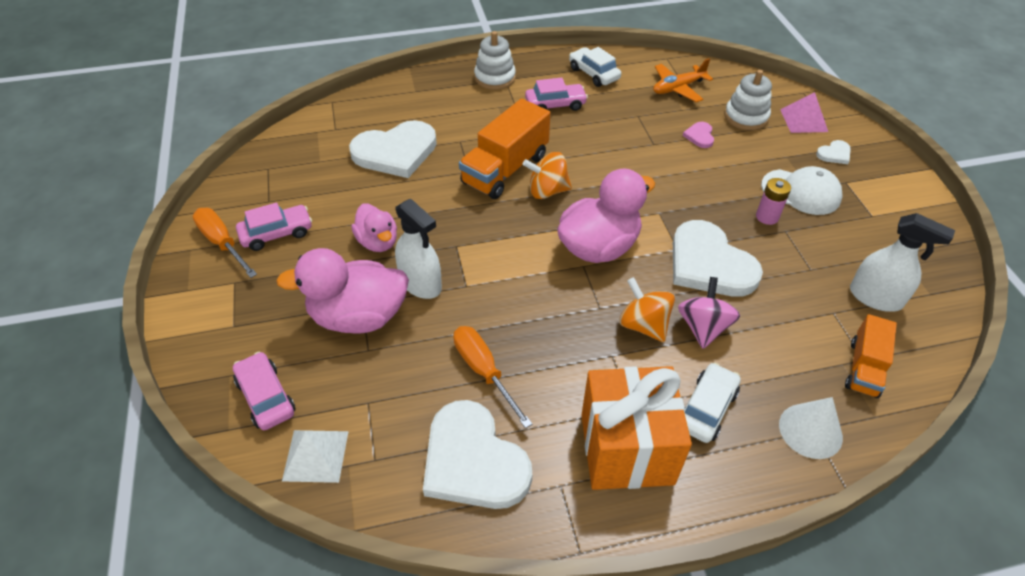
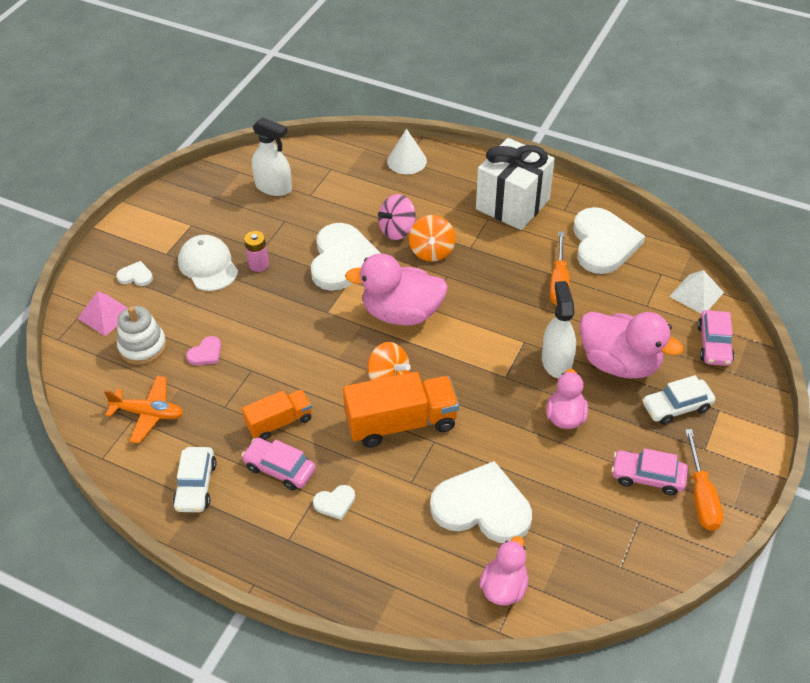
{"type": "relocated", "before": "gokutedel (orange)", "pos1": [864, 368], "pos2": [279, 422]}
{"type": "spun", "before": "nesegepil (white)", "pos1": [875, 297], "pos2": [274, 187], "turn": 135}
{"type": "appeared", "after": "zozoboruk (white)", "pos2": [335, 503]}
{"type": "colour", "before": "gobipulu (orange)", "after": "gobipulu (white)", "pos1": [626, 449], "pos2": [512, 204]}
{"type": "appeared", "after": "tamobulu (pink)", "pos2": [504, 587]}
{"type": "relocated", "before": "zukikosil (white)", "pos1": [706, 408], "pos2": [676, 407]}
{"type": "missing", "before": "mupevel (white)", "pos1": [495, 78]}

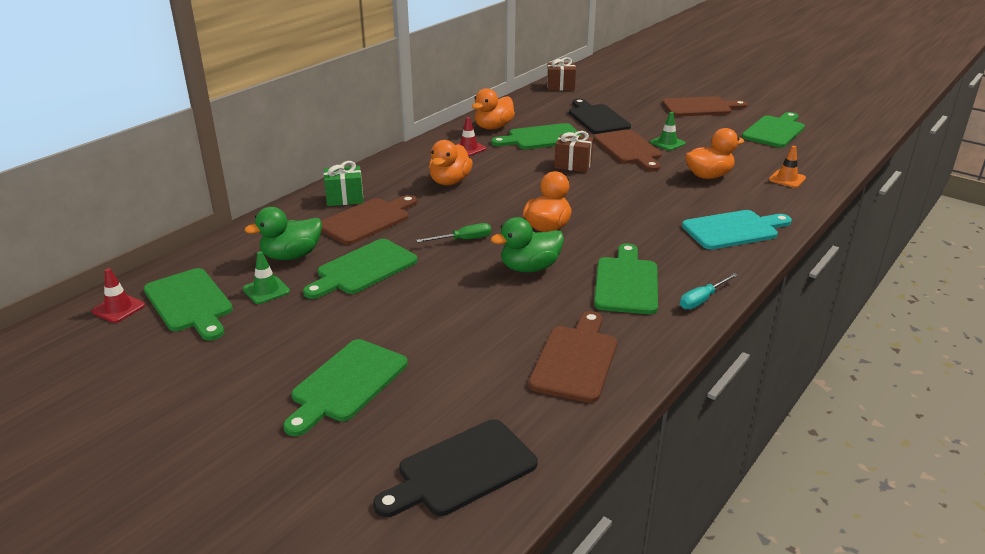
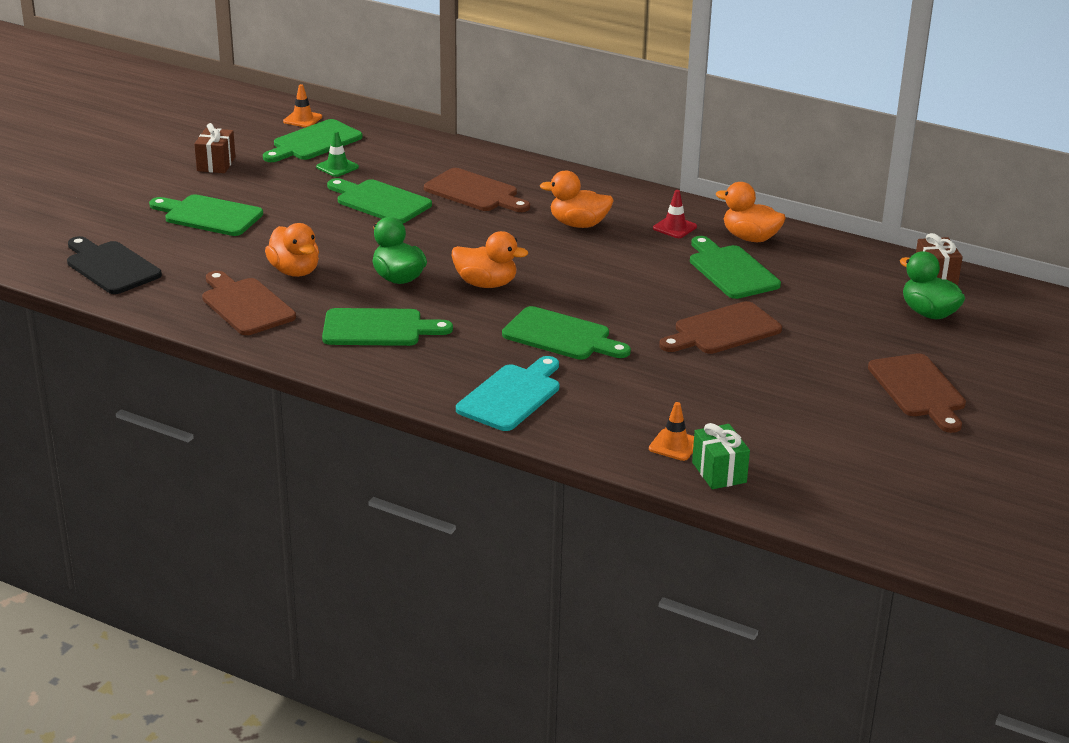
{"type": "relocated", "before": "gobipulu (brown)", "pos1": [573, 165], "pos2": [216, 164]}
{"type": "spun", "before": "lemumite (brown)", "pos1": [575, 360], "pos2": [245, 305], "turn": -135}
{"type": "relocated", "before": "tamobulu (orange)", "pos1": [708, 176], "pos2": [295, 271]}
{"type": "colour", "before": "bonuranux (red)", "after": "bonuranux (orange)", "pos1": [118, 308], "pos2": [302, 119]}
{"type": "spun", "before": "lemumite (turquoise)", "pos1": [733, 230], "pos2": [511, 395], "turn": -120}
{"type": "relocated", "before": "lemumite (green)", "pos1": [774, 131], "pos2": [561, 336]}
{"type": "relocated", "before": "gobipulu (green)", "pos1": [345, 198], "pos2": [719, 472]}
{"type": "relocated", "before": "tamobulu (green)", "pos1": [291, 256], "pos2": [928, 313]}
{"type": "missing", "before": "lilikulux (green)", "pos1": [463, 240]}
{"type": "missing", "before": "lemumite (black)", "pos1": [597, 118]}
{"type": "missing", "before": "bonuranux (green)", "pos1": [667, 143]}
{"type": "missing", "before": "lilikulux (turquoise)", "pos1": [702, 300]}

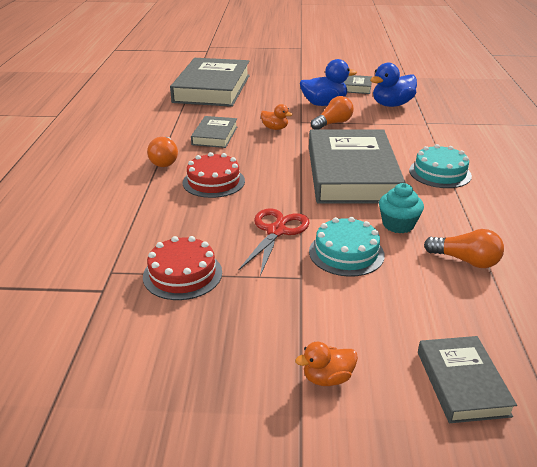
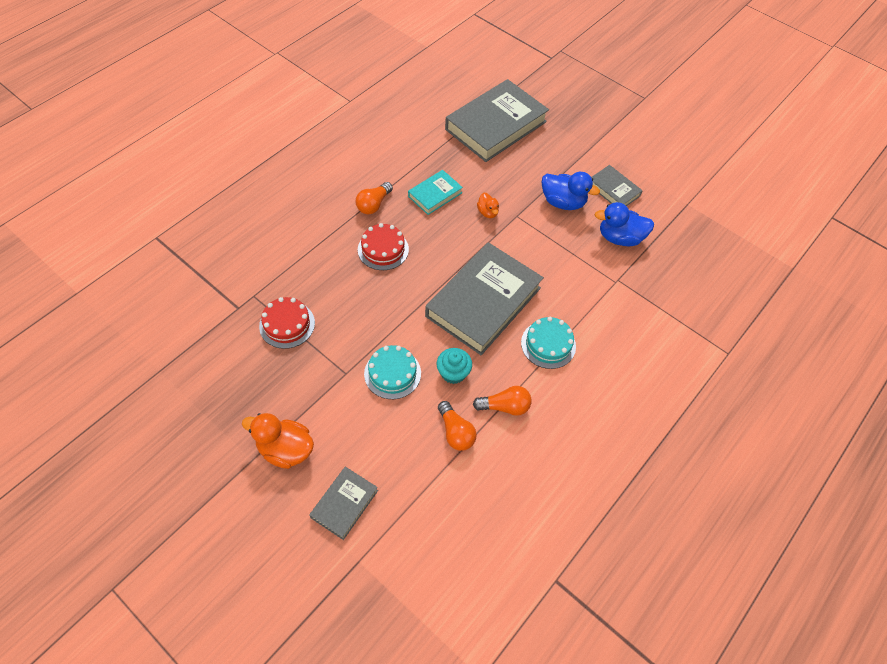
{"type": "size", "before": "tamobulu (orange)", "pos1": [327, 378], "pos2": [285, 449], "scale": 1.81}
{"type": "colour", "before": "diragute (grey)", "after": "diragute (turquoise)", "pos1": [215, 135], "pos2": [435, 194]}
{"type": "relocated", "before": "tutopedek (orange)", "pos1": [333, 123], "pos2": [505, 406]}
{"type": "missing", "before": "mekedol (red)", "pos1": [276, 231]}

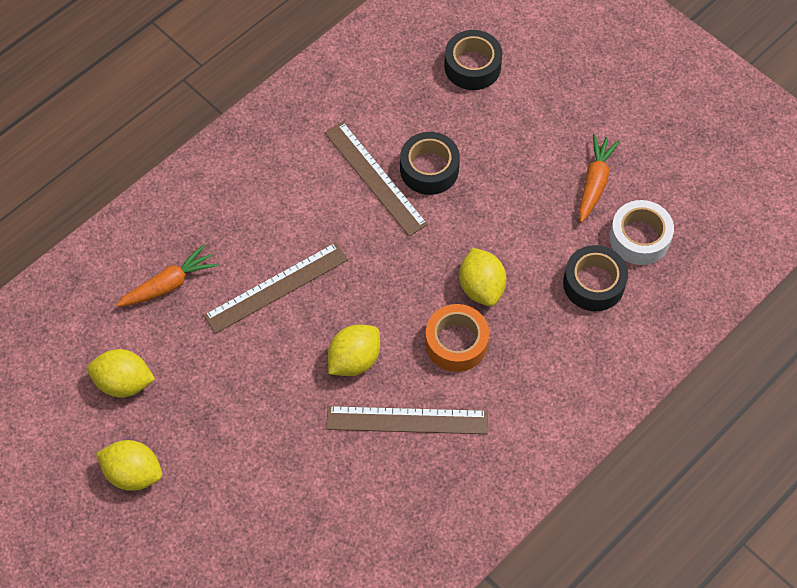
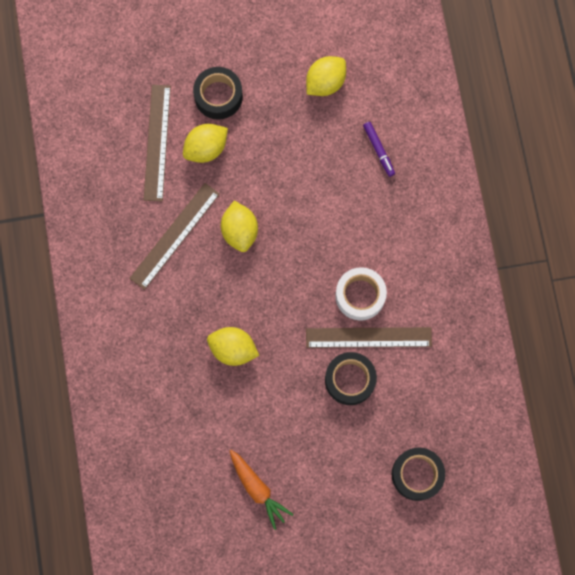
{"type": "relocated", "before": "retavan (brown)", "pos1": [276, 287], "pos2": [157, 142]}
{"type": "relocated", "before": "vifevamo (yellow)", "pos1": [133, 473], "pos2": [206, 148]}
{"type": "relocated", "before": "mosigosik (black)", "pos1": [593, 283], "pos2": [218, 96]}
{"type": "relocated", "before": "mosigosik (white)", "pos1": [639, 238], "pos2": [360, 296]}
{"type": "exchanged", "before": "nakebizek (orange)", "after": "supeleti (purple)", "pos1": [169, 284], "pos2": [378, 150]}
{"type": "missing", "before": "mosigosik (orange)", "pos1": [456, 343]}

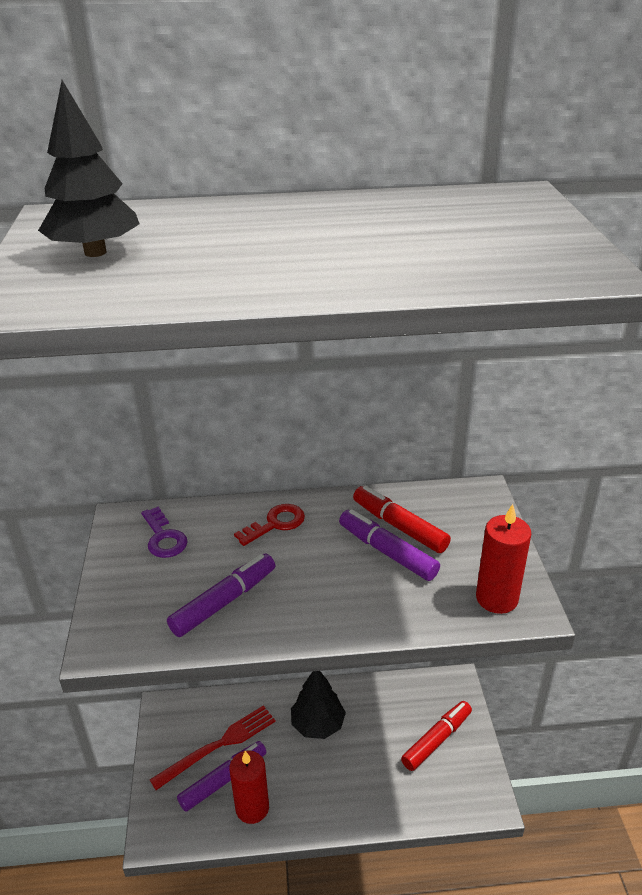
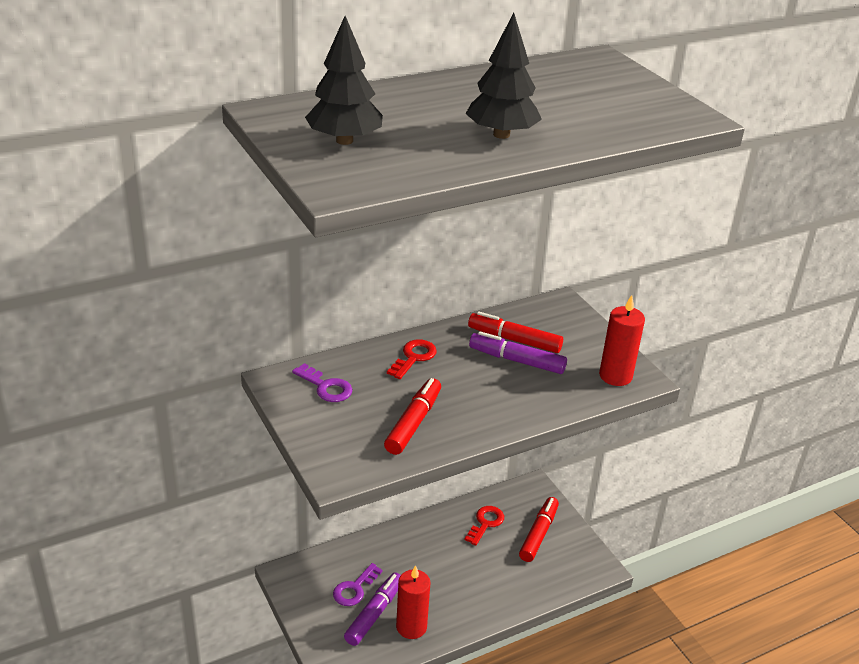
{"type": "exchanged", "before": "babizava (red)", "after": "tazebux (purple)", "pos1": [218, 745], "pos2": [354, 589]}
{"type": "colour", "before": "supeleti (purple)", "after": "supeleti (red)", "pos1": [224, 602], "pos2": [413, 423]}
{"type": "appeared", "after": "tazebux (red)", "pos2": [485, 523]}
{"type": "relocated", "before": "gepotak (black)", "pos1": [318, 724], "pos2": [501, 134]}

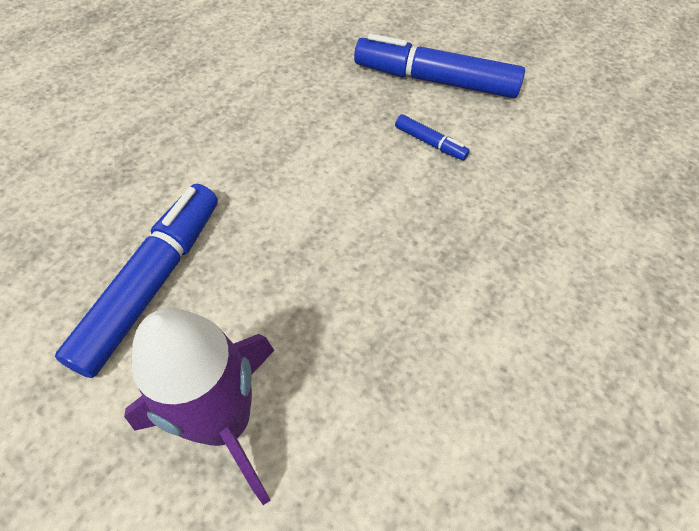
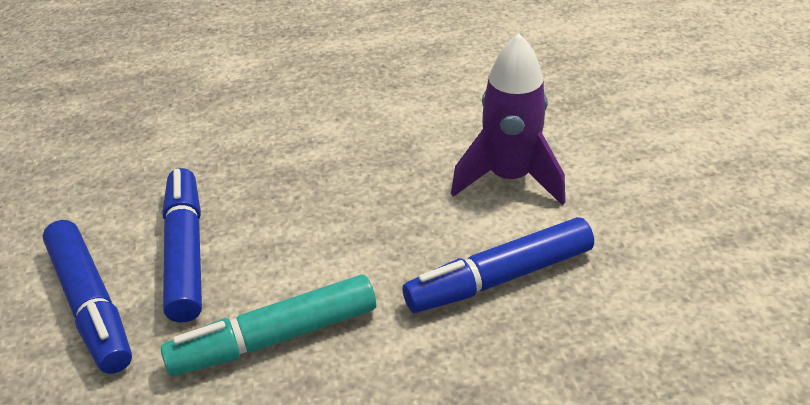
{"type": "appeared", "after": "supeleti (turquoise)", "pos2": [275, 337]}
{"type": "size", "before": "supeleti (blue)", "pos1": [430, 143], "pos2": [186, 252], "scale": 2.25}

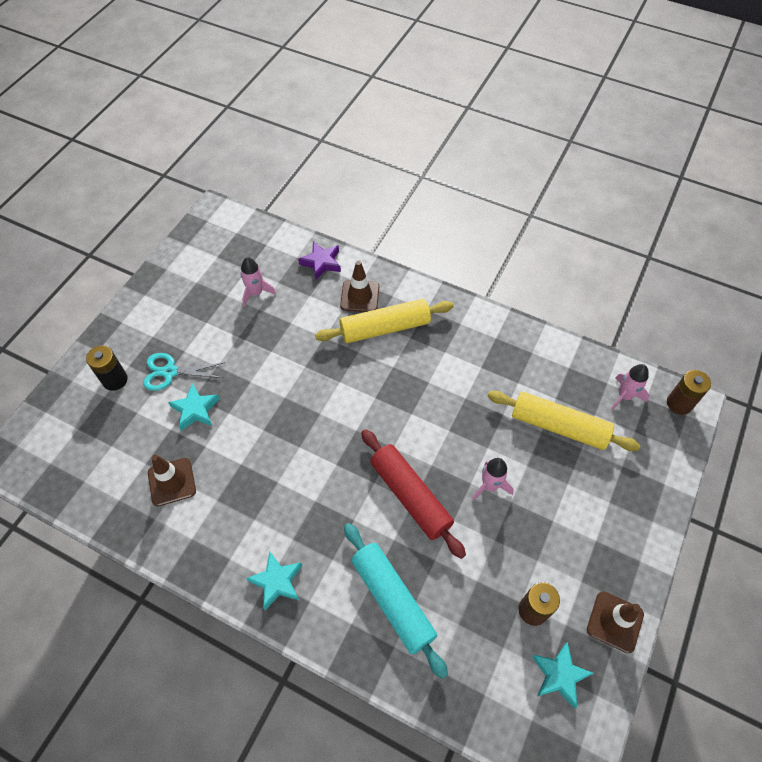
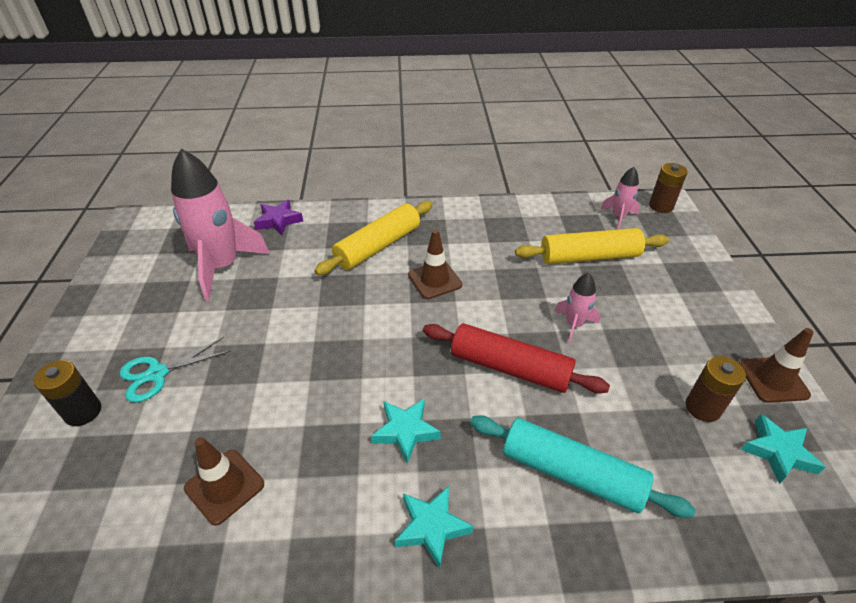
{"type": "size", "before": "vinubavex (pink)", "pos1": [256, 293], "pos2": [222, 266], "scale": 2.06}
{"type": "relocated", "before": "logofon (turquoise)", "pos1": [195, 410], "pos2": [405, 431]}
{"type": "relocated", "before": "bonuranux (brown)", "pos1": [360, 296], "pos2": [434, 280]}

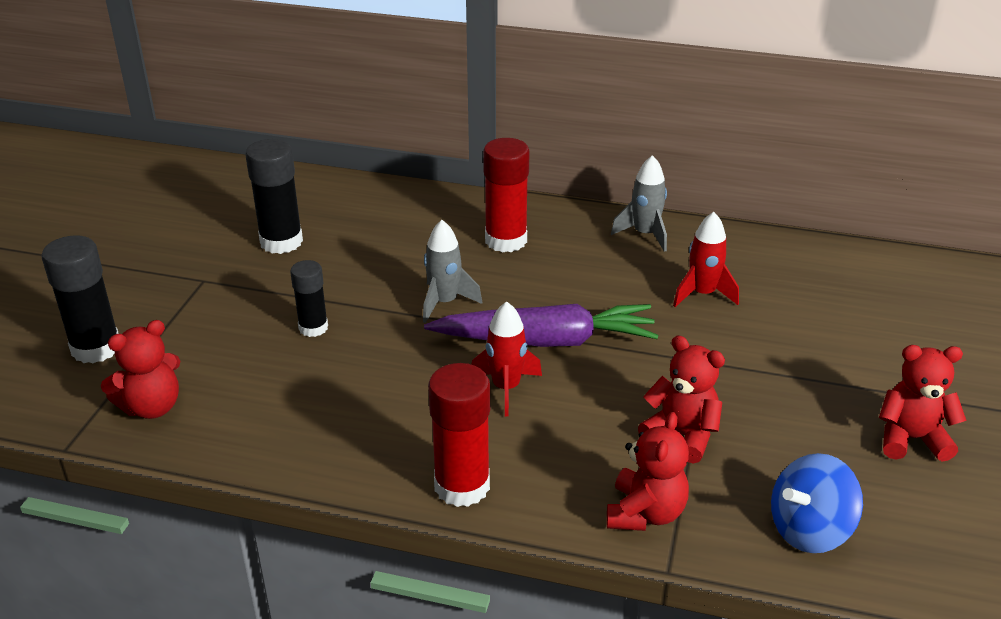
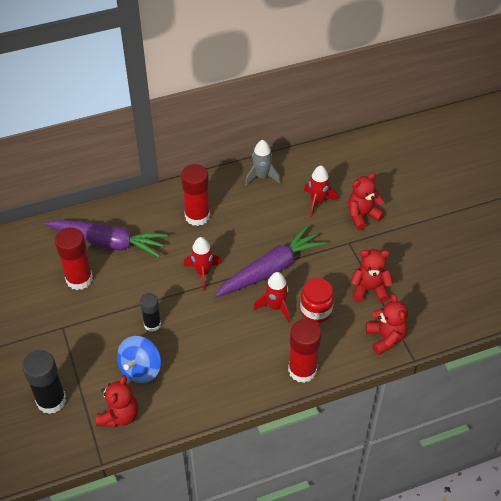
{"type": "appeared", "after": "nakebizek (purple)", "pos2": [109, 242]}
{"type": "colour", "before": "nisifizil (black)", "after": "nisifizil (red)", "pos1": [281, 242], "pos2": [79, 279]}
{"type": "relocated", "before": "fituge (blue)", "pos1": [809, 530], "pos2": [140, 369]}
{"type": "colour", "before": "vinubavex (grey)", "after": "vinubavex (red)", "pos1": [444, 302], "pos2": [203, 272]}
{"type": "appeared", "after": "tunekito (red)", "pos2": [316, 311]}
{"type": "relocated", "before": "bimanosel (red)", "pos1": [911, 439], "pos2": [362, 216]}

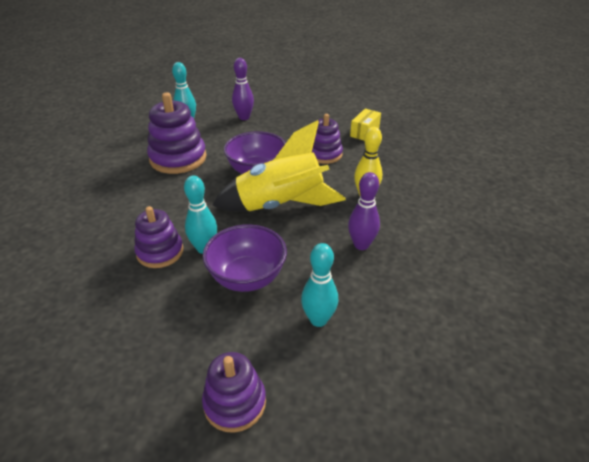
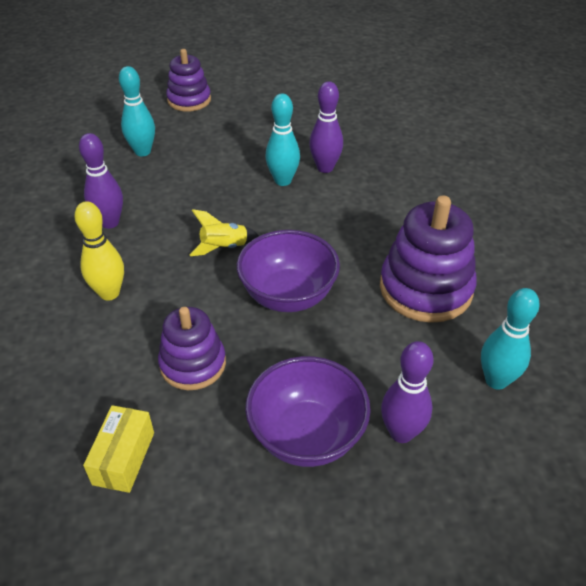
{"type": "size", "before": "vinubavex (yellow)", "pos1": [281, 206], "pos2": [224, 248], "scale": 0.41}
{"type": "relocated", "before": "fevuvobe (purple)", "pos1": [247, 277], "pos2": [307, 435]}
{"type": "exchanged", "before": "mupevel (purple)", "after": "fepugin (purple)", "pos1": [160, 252], "pos2": [325, 168]}

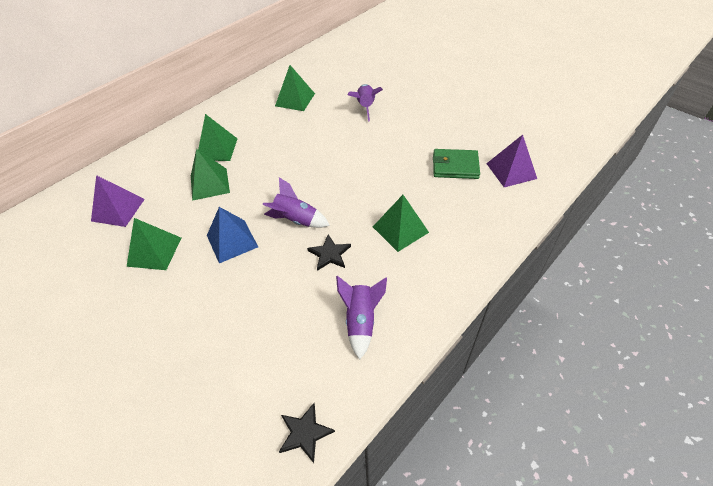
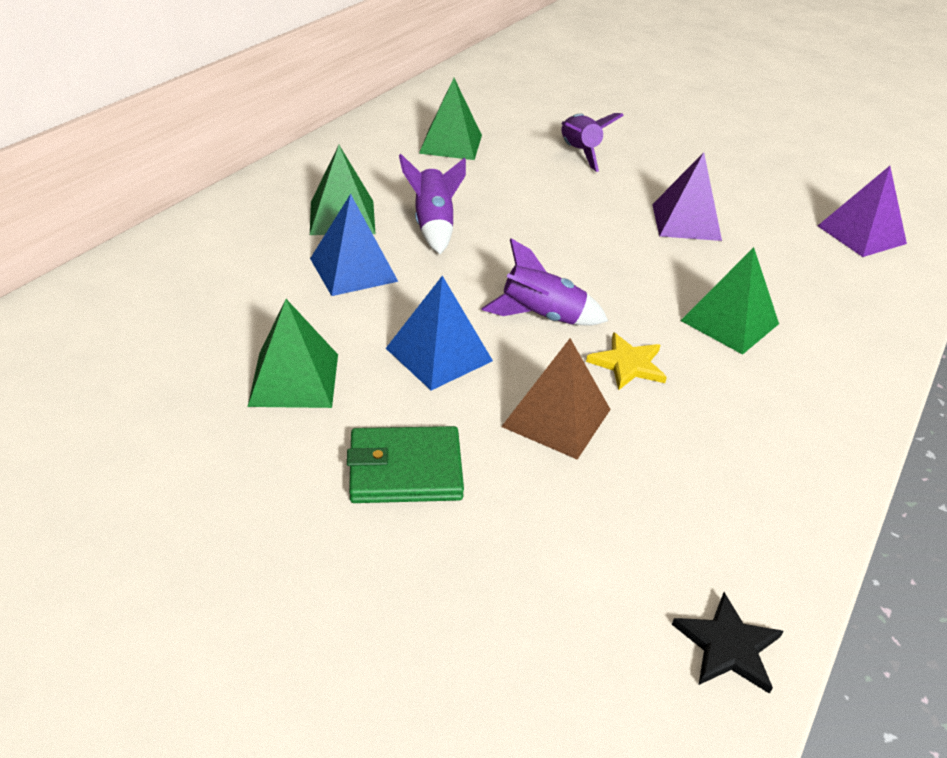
{"type": "colour", "before": "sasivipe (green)", "after": "sasivipe (blue)", "pos1": [209, 184], "pos2": [353, 269]}
{"type": "relocated", "before": "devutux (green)", "pos1": [455, 166], "pos2": [405, 469]}
{"type": "relocated", "before": "vinubavex (purple)", "pos1": [361, 321], "pos2": [433, 226]}
{"type": "appeared", "after": "sasivipe (brown)", "pos2": [556, 417]}
{"type": "colour", "before": "logofon (black)", "after": "logofon (yellow)", "pos1": [329, 254], "pos2": [627, 364]}
{"type": "relocated", "before": "sasivipe (purple)", "pos1": [118, 210], "pos2": [686, 222]}

